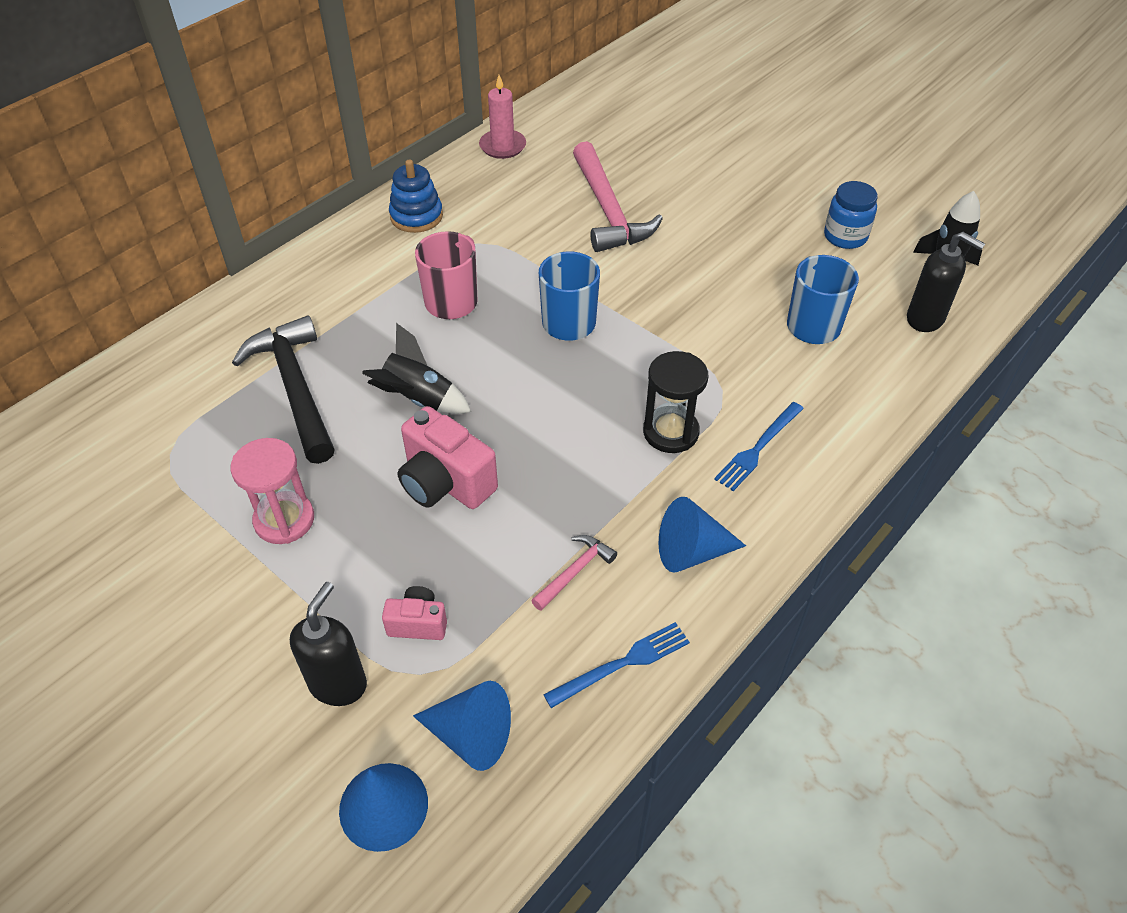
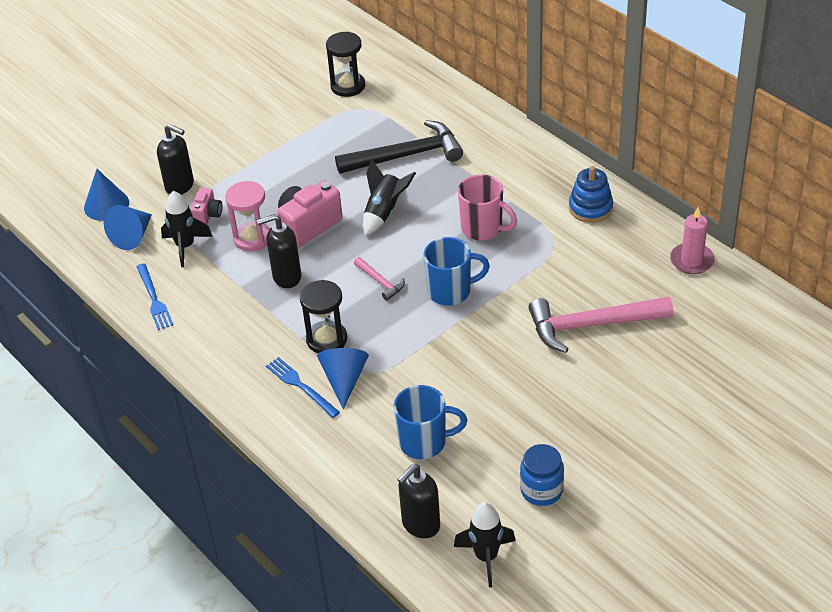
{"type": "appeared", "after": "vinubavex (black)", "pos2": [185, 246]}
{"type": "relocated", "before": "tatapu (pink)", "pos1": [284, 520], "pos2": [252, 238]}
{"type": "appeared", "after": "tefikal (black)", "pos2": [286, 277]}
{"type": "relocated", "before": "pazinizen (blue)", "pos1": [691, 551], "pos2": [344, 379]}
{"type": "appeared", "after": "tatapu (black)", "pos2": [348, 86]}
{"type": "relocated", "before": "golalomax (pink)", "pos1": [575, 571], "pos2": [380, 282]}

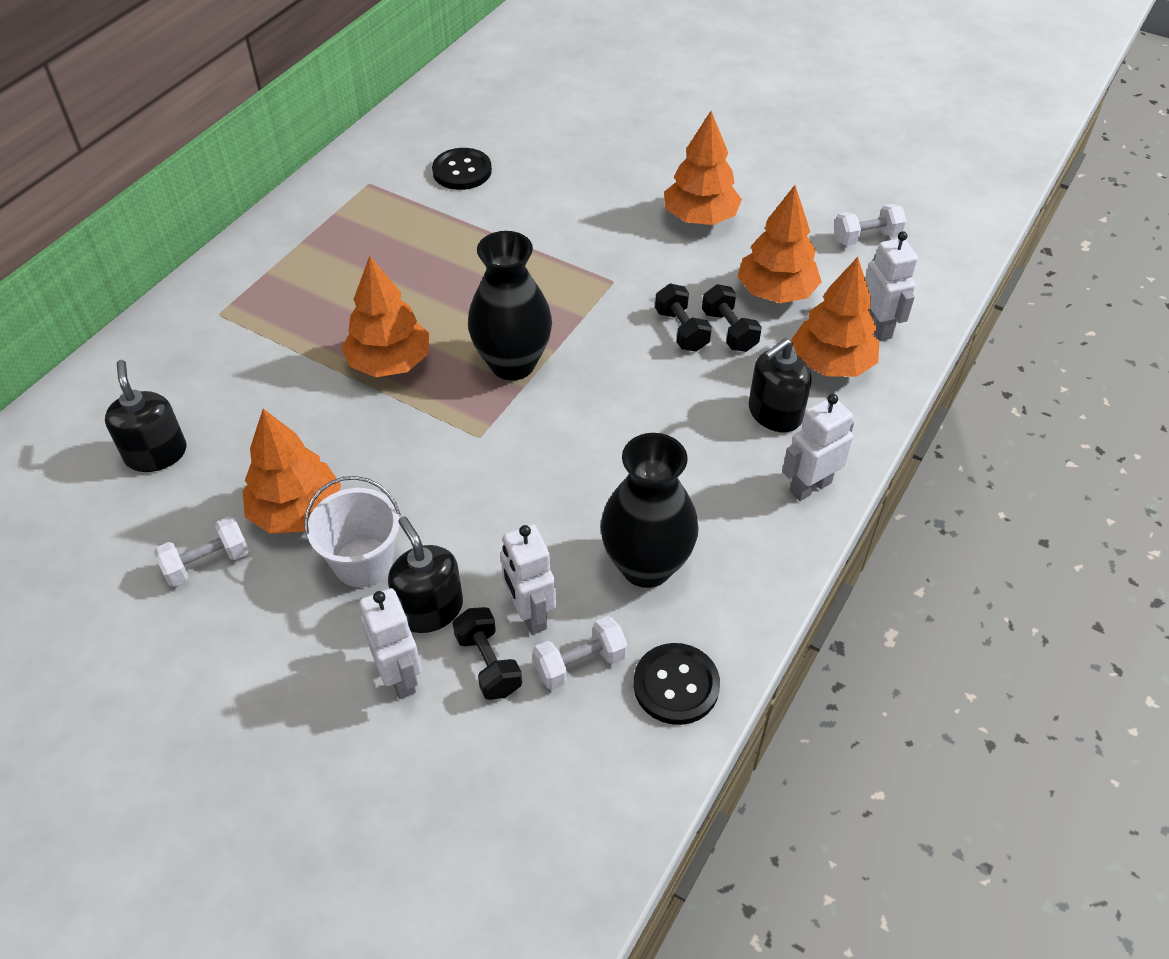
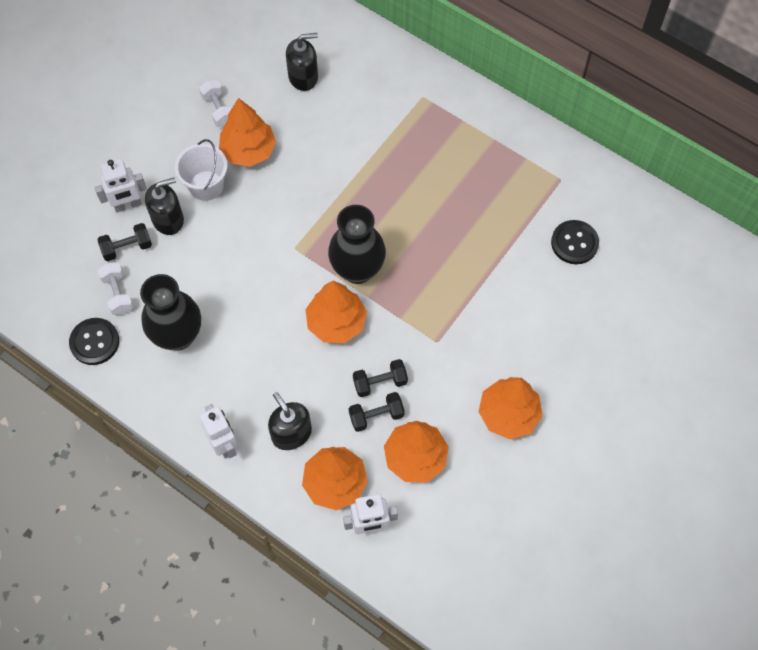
{"type": "relocated", "before": "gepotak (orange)", "pos1": [390, 363], "pos2": [336, 322]}
{"type": "missing", "before": "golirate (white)", "pos1": [530, 614]}
{"type": "missing", "before": "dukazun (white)", "pos1": [866, 238]}

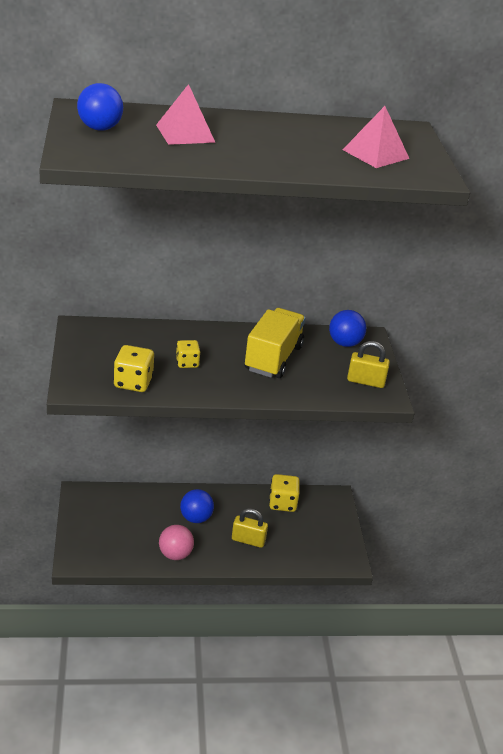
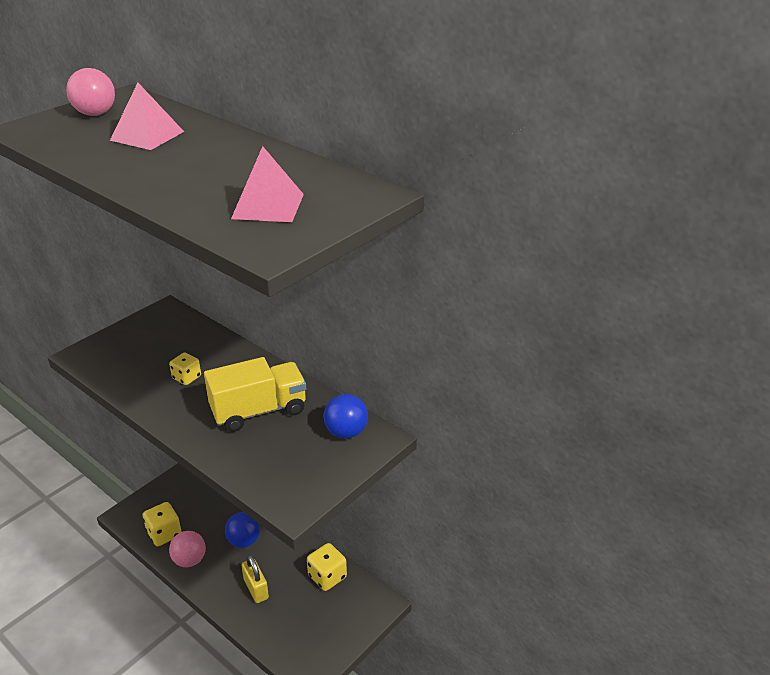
{"type": "colour", "before": "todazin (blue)", "after": "todazin (pink)", "pos1": [100, 128], "pos2": [95, 114]}
{"type": "relocated", "before": "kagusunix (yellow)", "pos1": [133, 382], "pos2": [164, 534]}
{"type": "missing", "before": "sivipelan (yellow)", "pos1": [366, 381]}

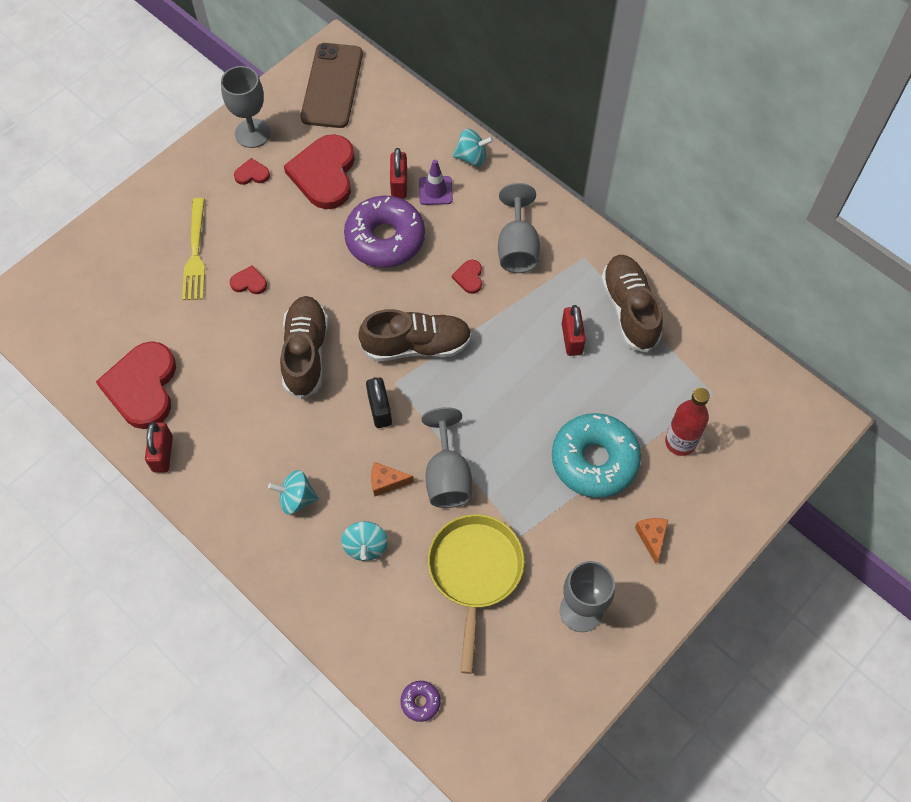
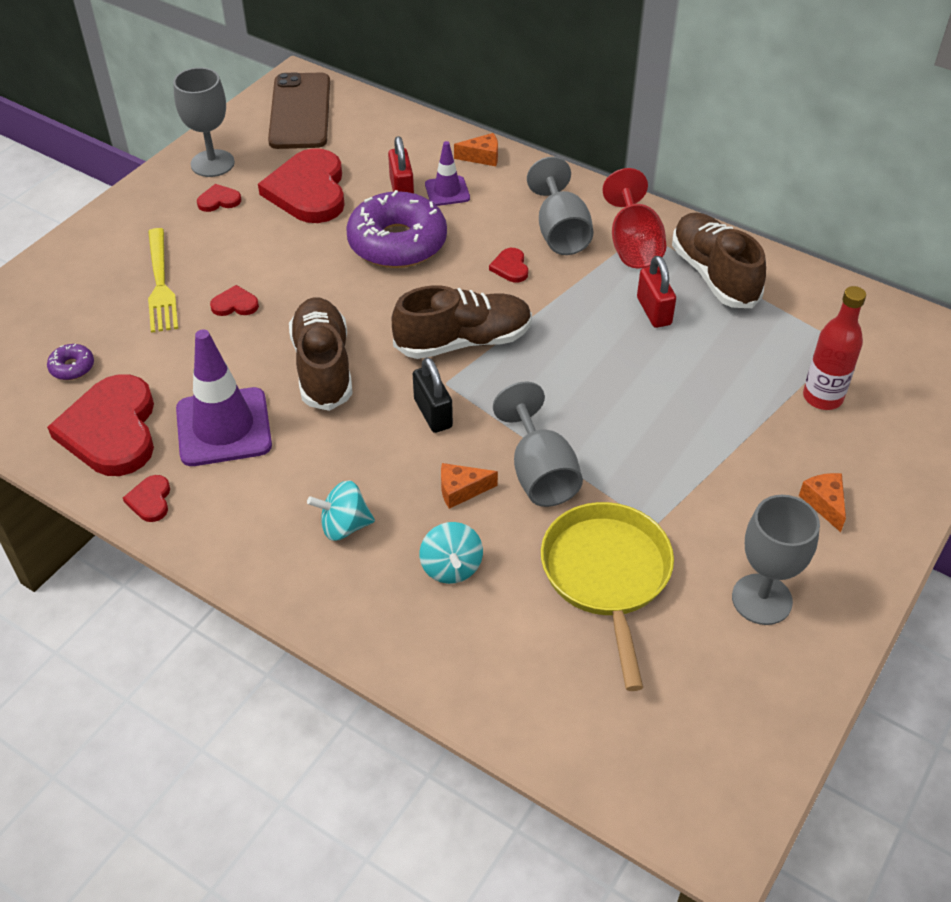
{"type": "relocated", "before": "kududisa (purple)", "pos1": [420, 702], "pos2": [72, 367]}
{"type": "exchanged", "before": "sivipelan (red)", "after": "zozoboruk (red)", "pos1": [162, 454], "pos2": [150, 500]}
{"type": "appeared", "after": "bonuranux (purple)", "pos2": [223, 427]}
{"type": "exchanged", "before": "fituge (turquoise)", "after": "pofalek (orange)", "pos1": [472, 157], "pos2": [482, 157]}
{"type": "appeared", "after": "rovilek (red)", "pos2": [633, 245]}
{"type": "missing", "before": "kududisa (turquoise)", "pos1": [594, 460]}

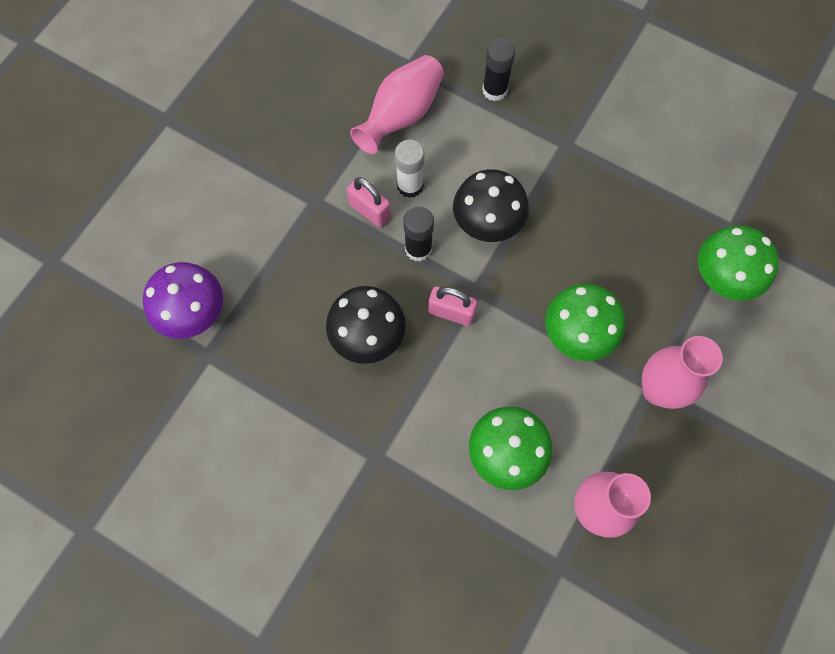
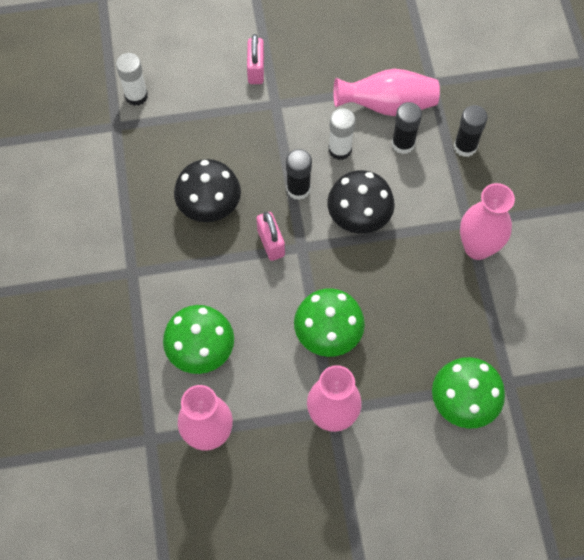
{"type": "exchanged", "before": "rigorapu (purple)", "after": "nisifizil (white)", "pos1": [192, 312], "pos2": [136, 96]}
{"type": "relocated", "before": "sivipelan (pink)", "pos1": [370, 211], "pos2": [256, 70]}
{"type": "appeared", "after": "nisifizil (black)", "pos2": [403, 144]}
{"type": "appeared", "after": "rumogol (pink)", "pos2": [477, 247]}

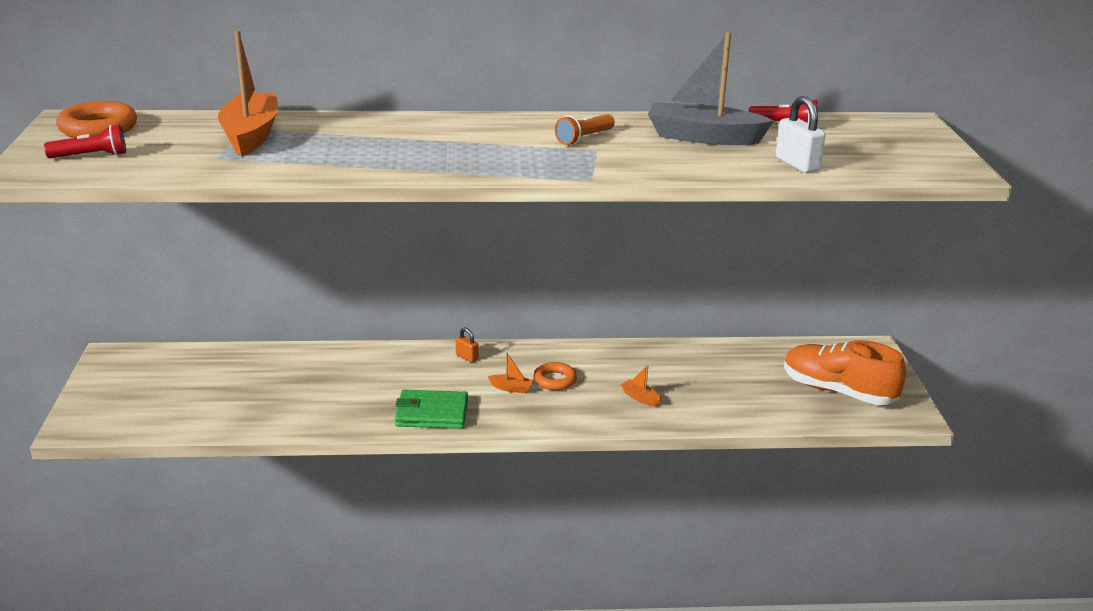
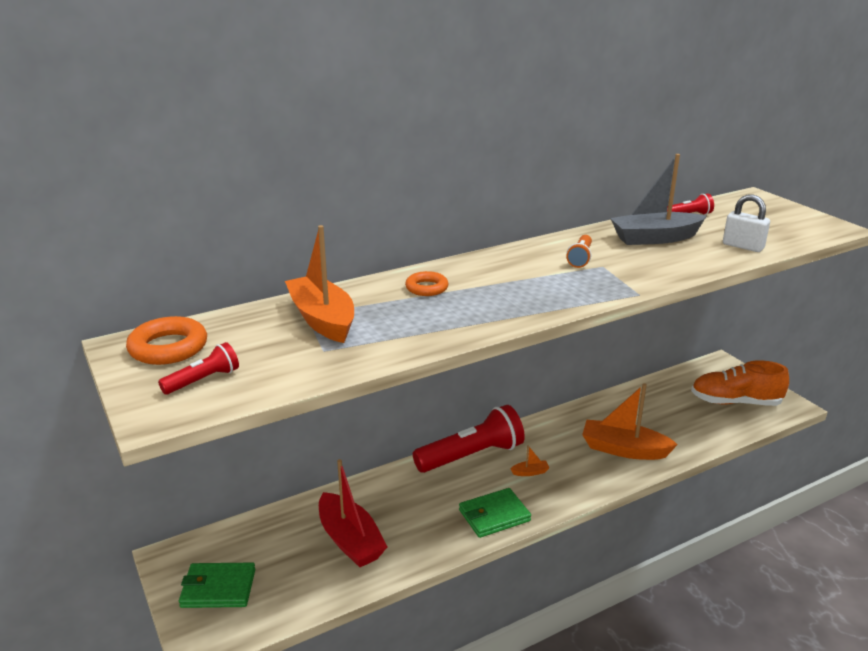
{"type": "appeared", "after": "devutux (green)", "pos2": [218, 588]}
{"type": "appeared", "after": "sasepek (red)", "pos2": [350, 540]}
{"type": "relocated", "before": "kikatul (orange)", "pos1": [555, 380], "pos2": [426, 288]}
{"type": "exchanged", "before": "sivipelan (orange)", "after": "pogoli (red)", "pos1": [467, 357], "pos2": [471, 456]}
{"type": "size", "before": "sasepek (orange)", "pos1": [640, 398], "pos2": [623, 449], "scale": 2.43}

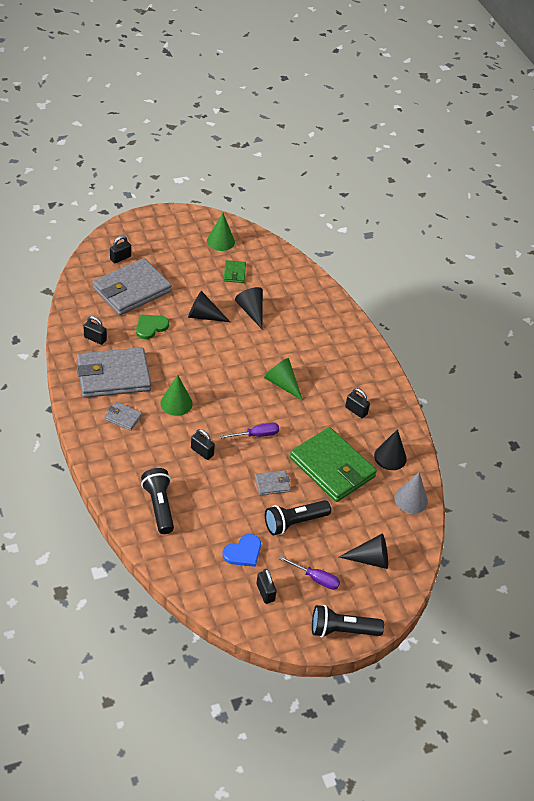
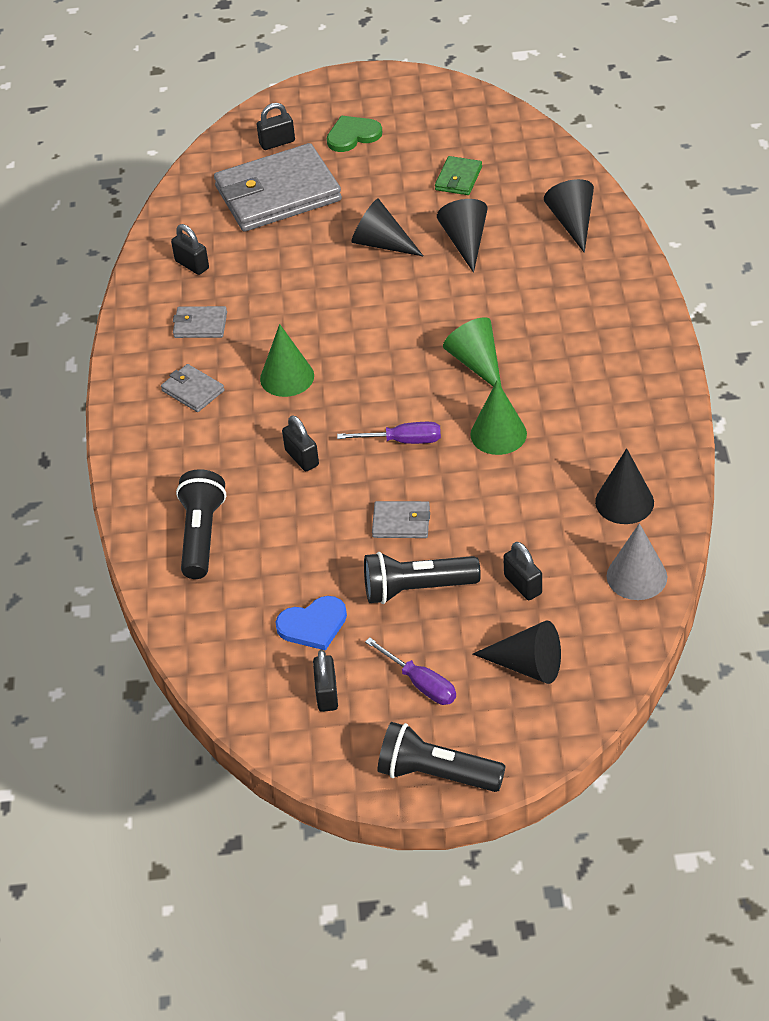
{"type": "size", "before": "devutux (grey)", "pos1": [113, 376], "pos2": [200, 325], "scale": 0.44}
{"type": "relocated", "before": "zozoboruk (green)", "pos1": [151, 327], "pos2": [353, 135]}
{"type": "relocated", "before": "pazinizen (green)", "pos1": [220, 241], "pos2": [498, 434]}
{"type": "relocated", "before": "sivipelan (black)", "pos1": [356, 411], "pos2": [523, 585]}
{"type": "appeared", "after": "pazinizen (black)", "pos2": [572, 222]}
{"type": "missing", "before": "devutux (green)", "pos1": [332, 467]}

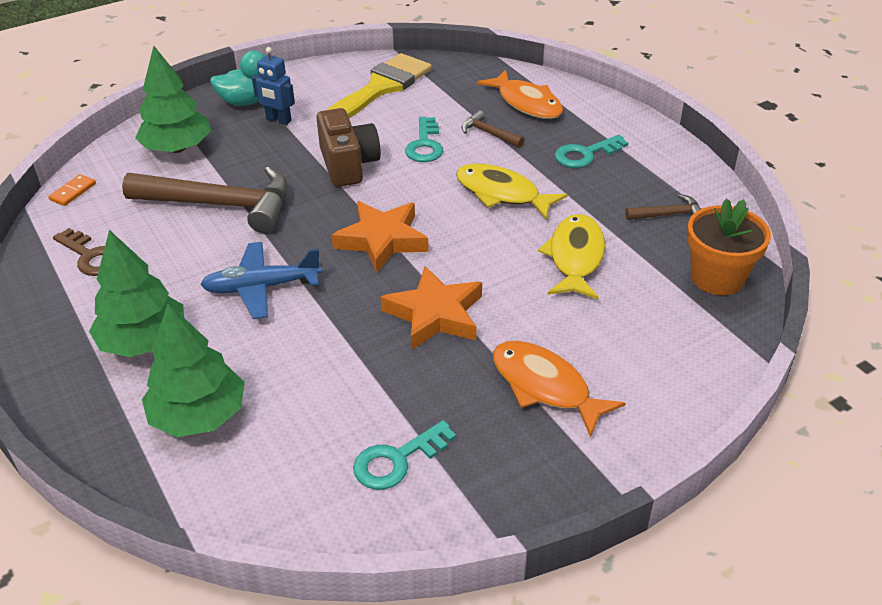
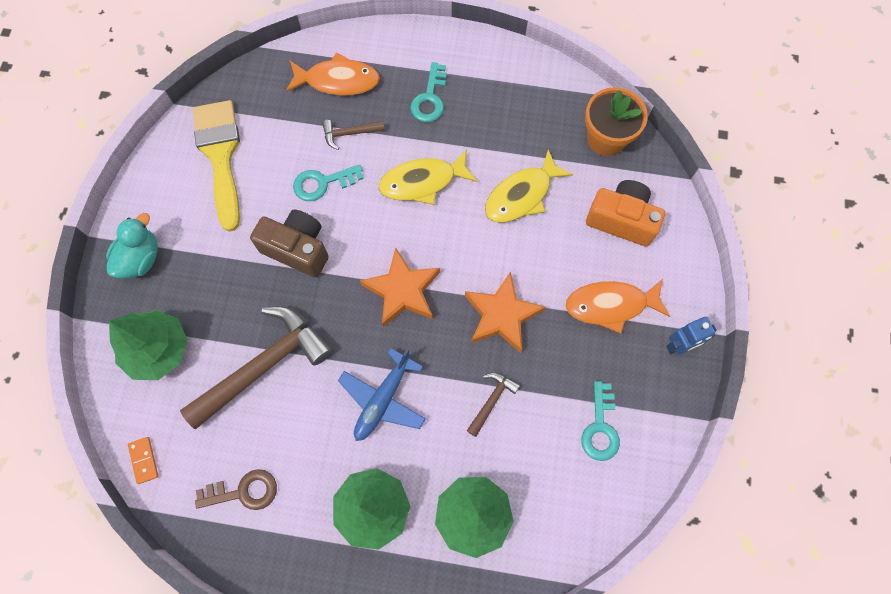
{"type": "spun", "before": "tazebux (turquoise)", "pos1": [425, 145], "pos2": [322, 183], "turn": 120}
{"type": "relocated", "before": "golalomax (brown)", "pos1": [669, 214], "pos2": [492, 400]}
{"type": "spun", "before": "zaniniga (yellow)", "pos1": [575, 257], "pos2": [522, 195], "turn": -90}
{"type": "appeared", "after": "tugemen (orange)", "pos2": [621, 220]}
{"type": "relocated", "before": "golirate (blue)", "pos1": [278, 120], "pos2": [679, 346]}

